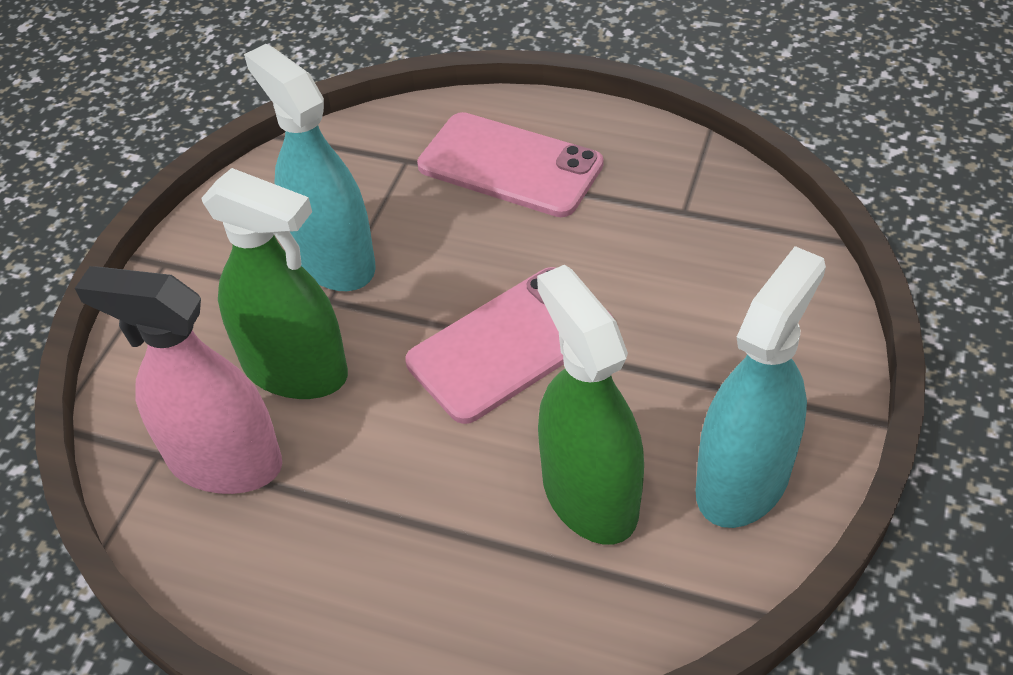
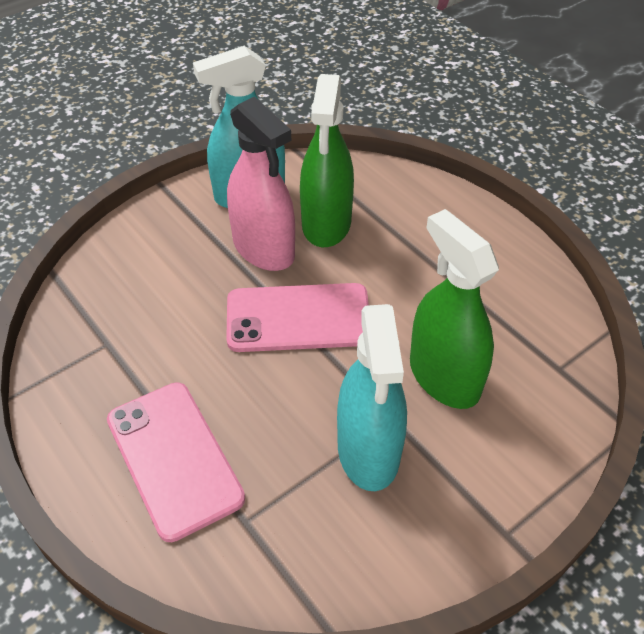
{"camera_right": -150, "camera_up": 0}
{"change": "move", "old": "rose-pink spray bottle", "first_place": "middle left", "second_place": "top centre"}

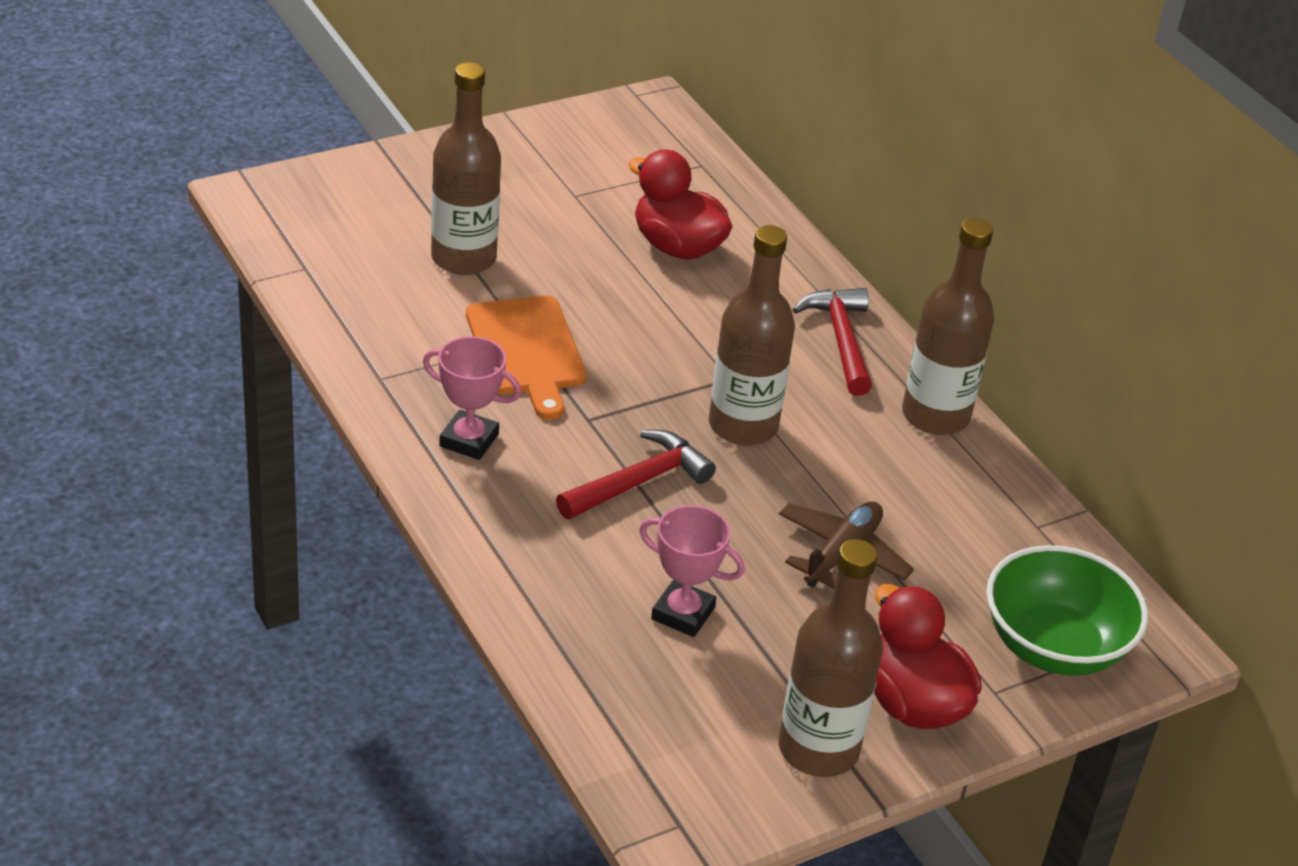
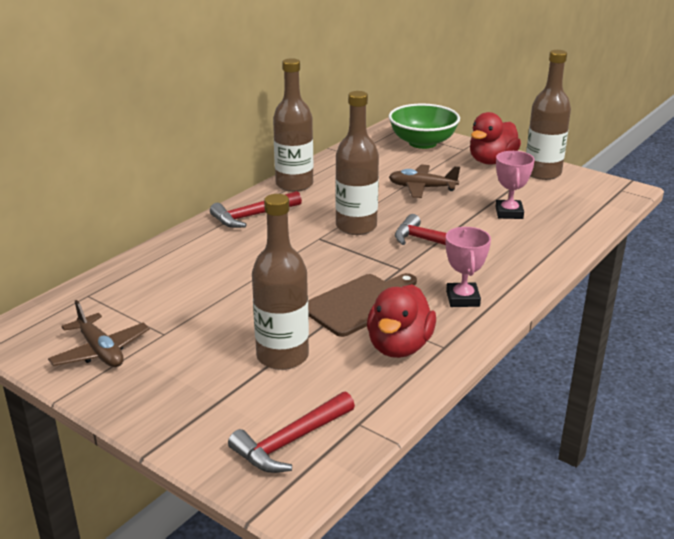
{"camera_right": -110, "camera_up": -10}
{"change": "move", "old": "scarlet toy duck (1st from left)", "first_place": "top centre", "second_place": "centre"}
{"change": "recolor", "old": "orange cutting board", "new": "dark brown cutting board", "first_place": "centre", "second_place": "centre"}
{"change": "insert", "new": "dark brown plane (1st from left)", "second_place": "middle left"}
{"change": "insert", "new": "scarlet claw hammer (2nd from left)", "second_place": "bottom centre"}

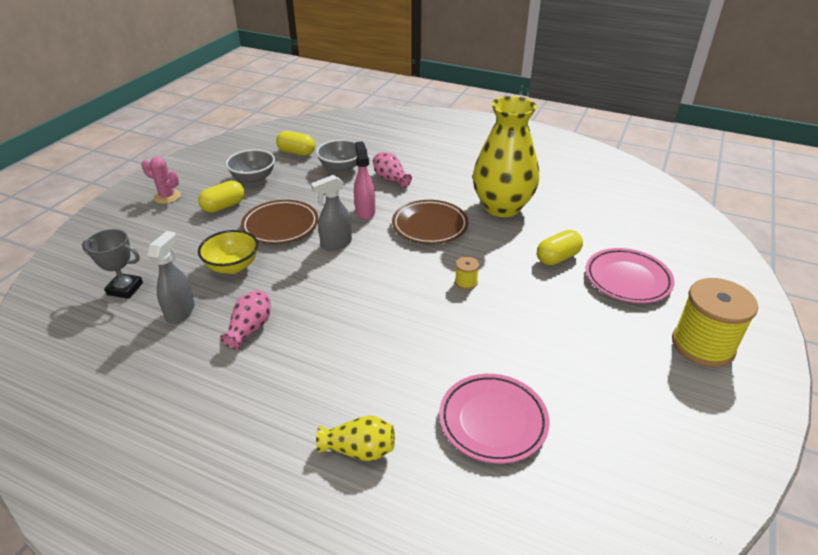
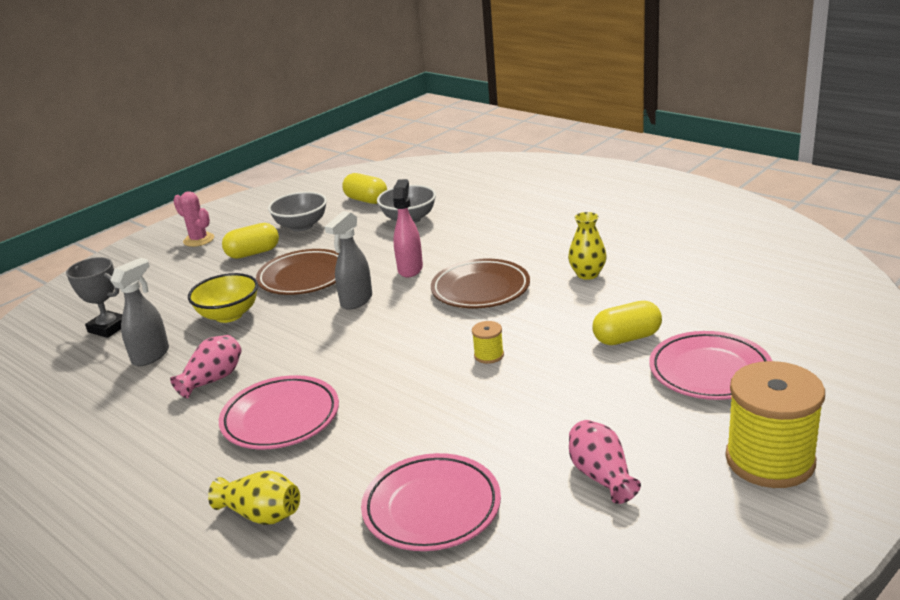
{"camera_right": 20, "camera_up": -10}
{"change": "resize", "old": "bright yellow tall vase (2nd from left)", "first_place": "top centre", "second_place": "centre", "factor": 0.44}
{"change": "move", "old": "rose-pink tall vase (2nd from left)", "first_place": "top centre", "second_place": "bottom right"}
{"change": "rotate", "old": "grey spray bottle (2nd from left)", "first_place": "centre", "second_place": "centre", "degrees": -45}
{"change": "insert", "new": "rose-pink plate (1st from left)", "second_place": "bottom left"}

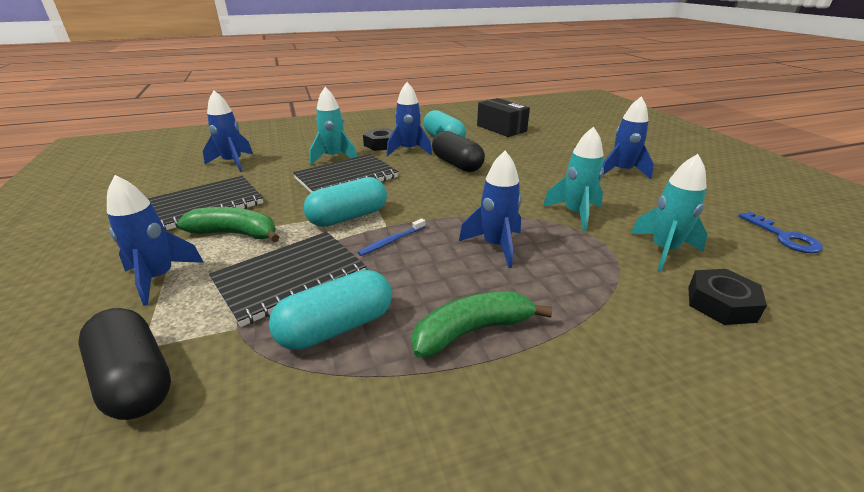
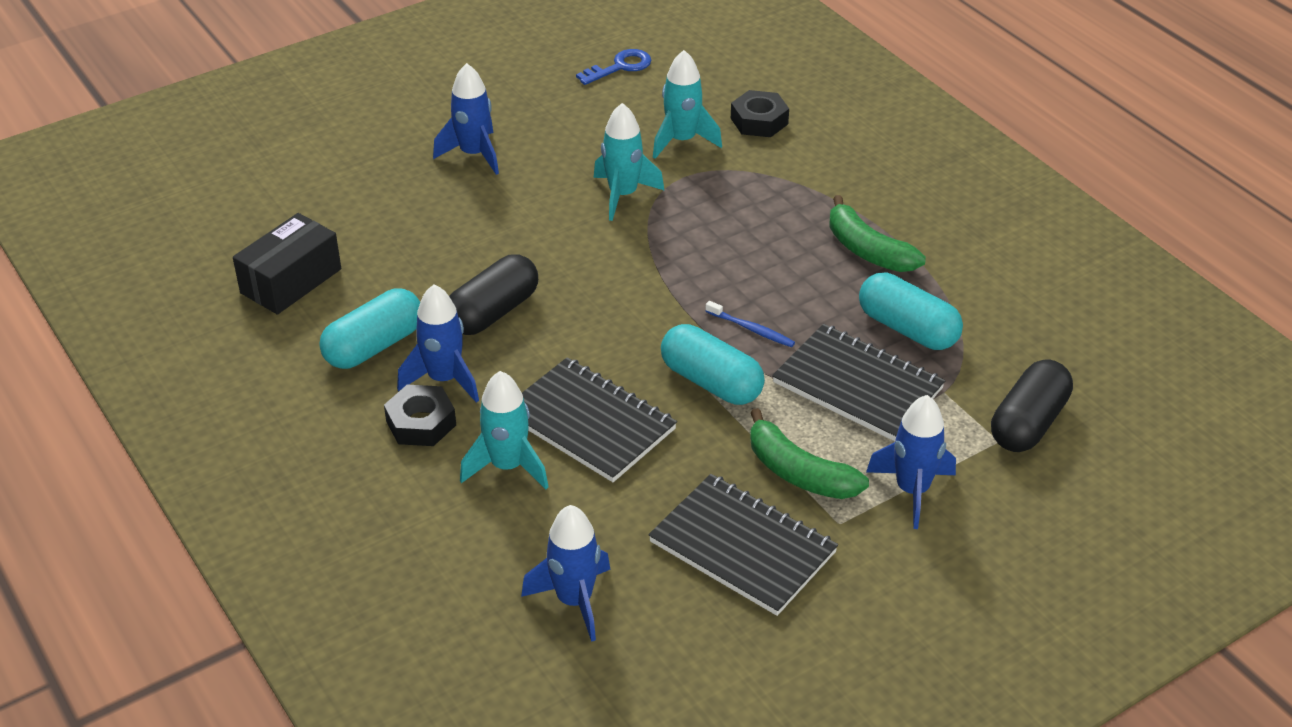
{"camera_right": -105, "camera_up": 10}
{"change": "delete", "old": "royal blue toy rocket (4th from left)", "first_place": "centre"}
{"change": "rotate", "old": "emerald toy banana (1st from left)", "first_place": "middle left", "second_place": "centre", "degrees": -45}

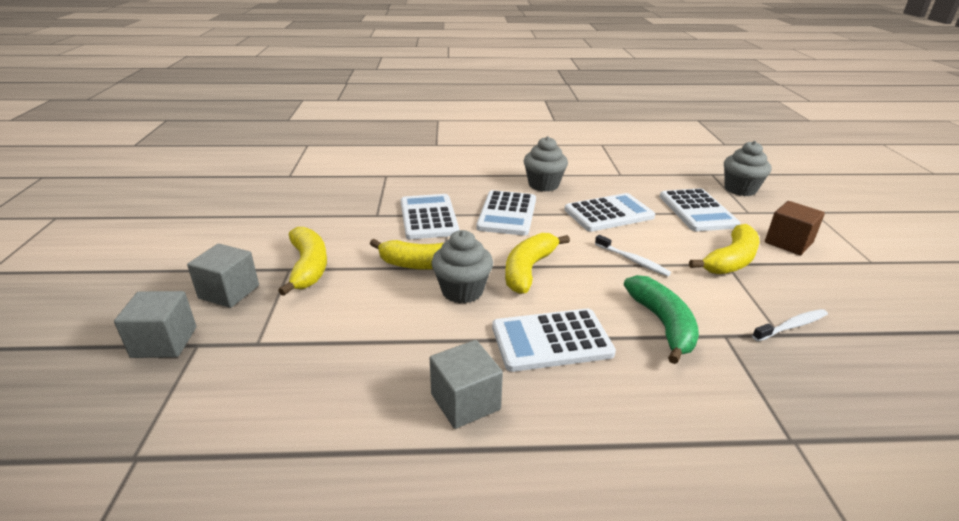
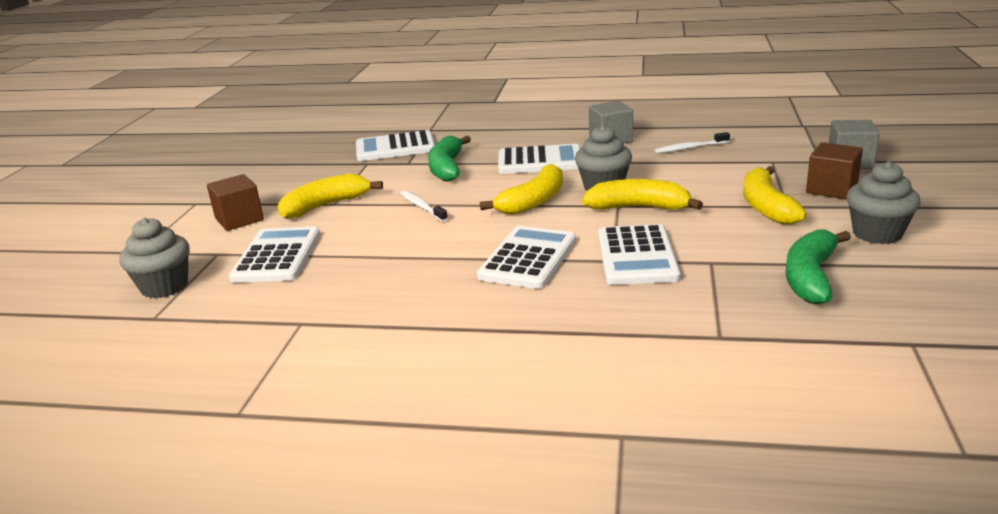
{"camera_right": -165, "camera_up": -5}
{"change": "move", "old": "grey fairy cake (2nd from left in the first image)", "new": "grey fairy cake (3rd from left)", "first_place": "top centre", "second_place": "middle right"}
{"change": "move", "old": "snow-white pocket calculator (4th from left in the first image)", "new": "snow-white pocket calculator (2nd from left)", "first_place": "centre", "second_place": "top centre"}
{"change": "recolor", "old": "grey solid cube (2nd from left)", "new": "dark brown solid cube (2nd from left)", "first_place": "middle left", "second_place": "top right"}
{"change": "move", "old": "snow-white dental brush (2nd from left)", "first_place": "middle right", "second_place": "top right"}
{"change": "insert", "new": "emerald toy banana (2nd from left)", "second_place": "middle right"}

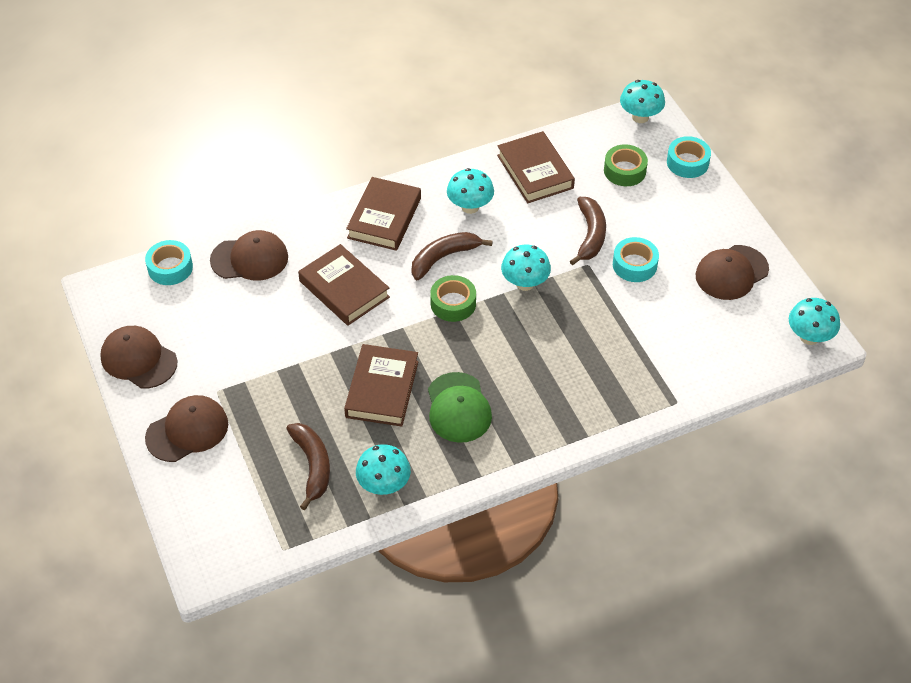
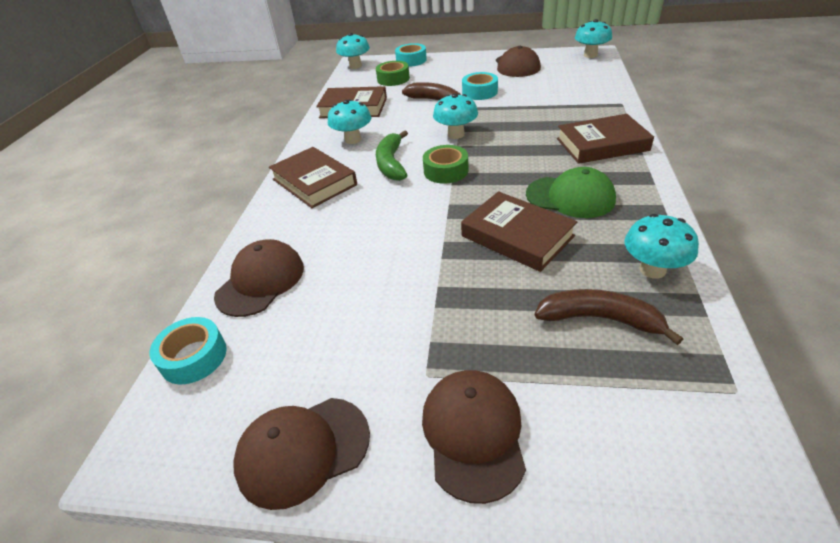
{"camera_right": -55, "camera_up": -10}
{"change": "recolor", "old": "dark brown toy banana (2nd from left)", "new": "emerald toy banana", "first_place": "centre", "second_place": "top centre"}
{"change": "move", "old": "dark brown book (1st from left in the first image)", "new": "dark brown book (4th from left)", "first_place": "centre", "second_place": "top right"}

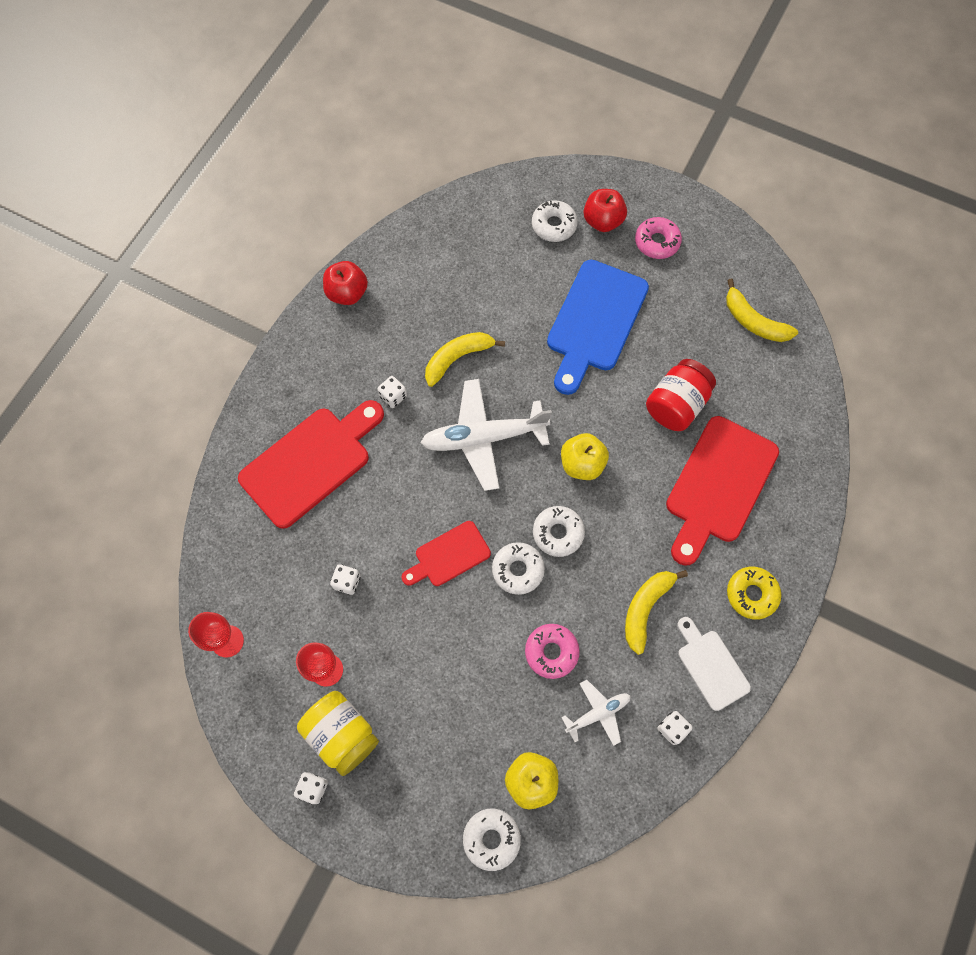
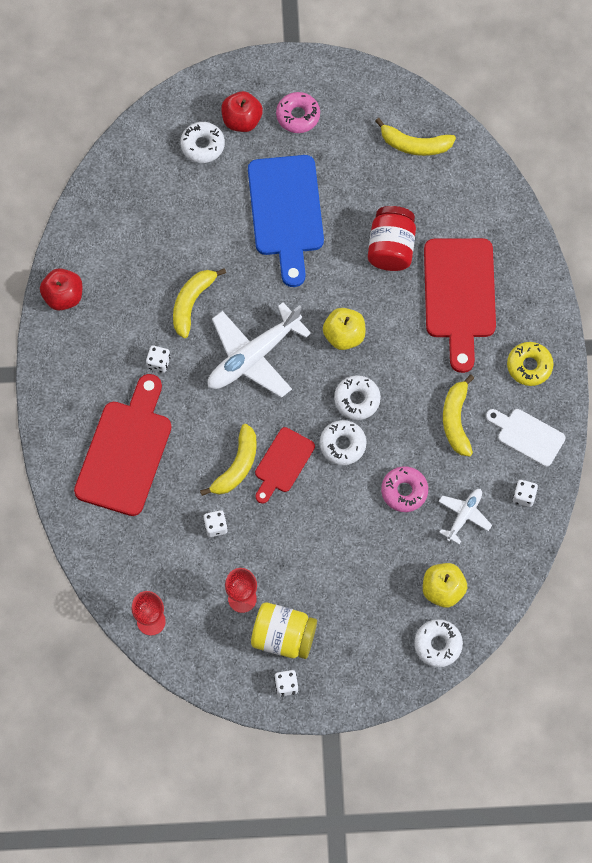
{"camera_right": -30, "camera_up": 0}
{"change": "insert", "new": "bright yellow toy banana (2nd from left)", "second_place": "centre"}

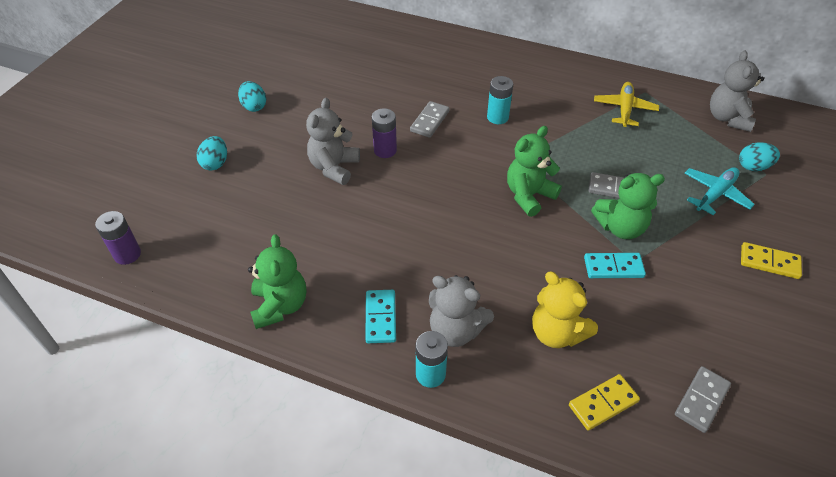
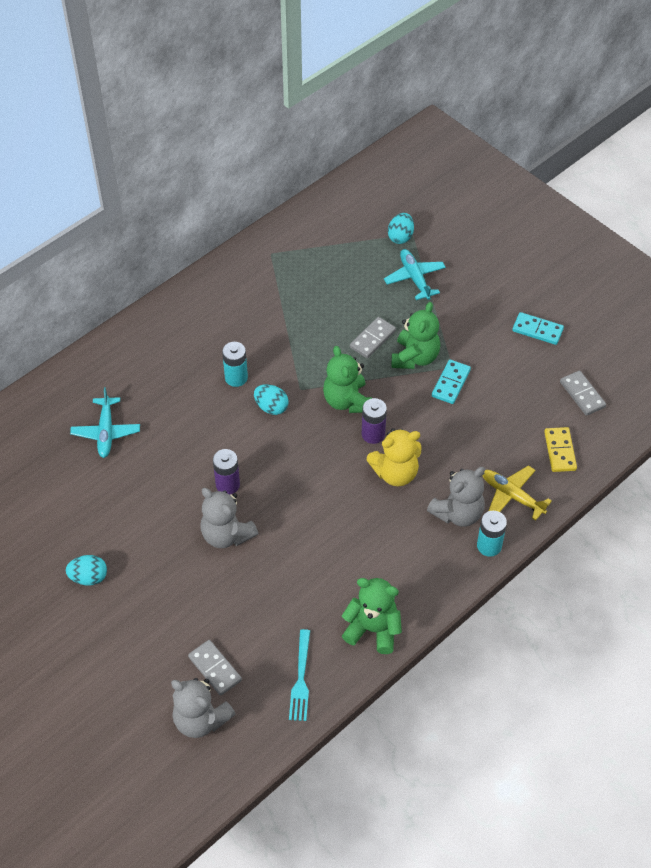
{"camera_right": -65, "camera_up": 5}
{"change": "move", "old": "grey teddy bear (3rd from left in the first image)", "new": "grey teddy bear (1st from left)", "first_place": "top right", "second_place": "bottom left"}
{"change": "move", "old": "bright yellow plane", "first_place": "top right", "second_place": "middle right"}
{"change": "move", "old": "grey domino (1st from left)", "first_place": "top centre", "second_place": "bottom left"}
{"change": "move", "old": "turquoise egg (1st from left in the first image)", "new": "turquoise egg (2nd from left)", "first_place": "top left", "second_place": "centre"}
{"change": "move", "old": "purple power cell (1st from left in the first image)", "new": "purple power cell (2nd from left)", "first_place": "middle left", "second_place": "centre"}
{"change": "delete", "old": "bright yellow domino (2nd from left)", "first_place": "middle right"}
{"change": "move", "old": "bright yellow teddy bear", "first_place": "middle right", "second_place": "centre"}
{"change": "move", "old": "turquoise domino (1st from left in the first image)", "new": "turquoise domino (2nd from left)", "first_place": "centre", "second_place": "middle right"}
{"change": "insert", "new": "turquoise plane (1st from left)", "second_place": "middle left"}
{"change": "insert", "new": "turquoise table fork", "second_place": "bottom centre"}

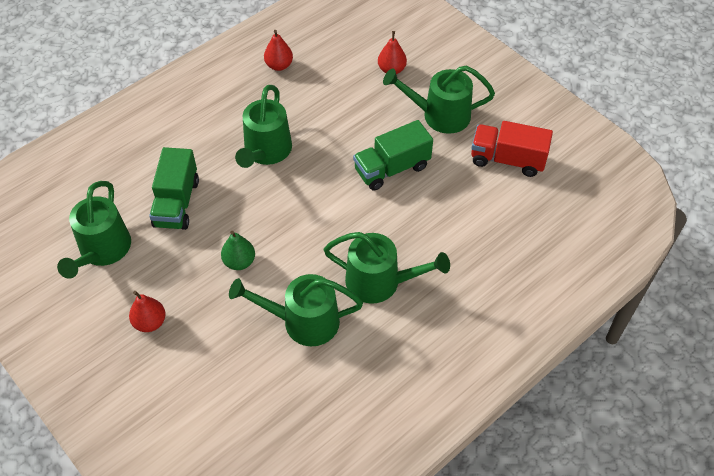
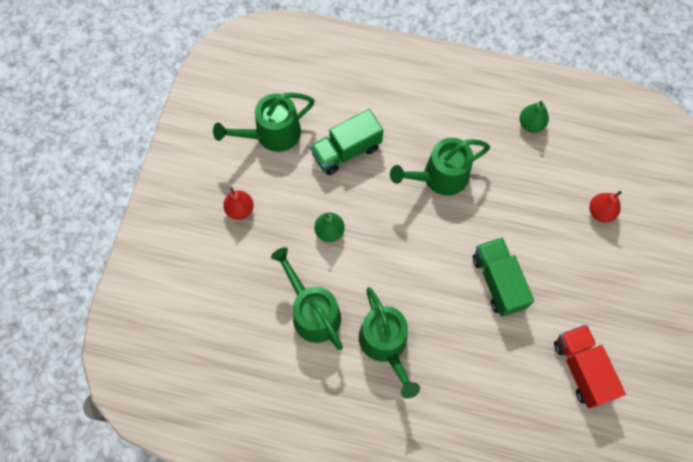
{"camera_right": 55, "camera_up": 15}
{"change": "recolor", "old": "scarlet toy pear (2nd from left)", "new": "emerald toy pear (2nd from left)", "first_place": "top centre", "second_place": "top right"}
{"change": "delete", "old": "emerald watering can (5th from left)", "first_place": "top centre"}
{"change": "rotate", "old": "emerald lorry (2nd from left)", "first_place": "top centre", "second_place": "middle right", "degrees": 45}

